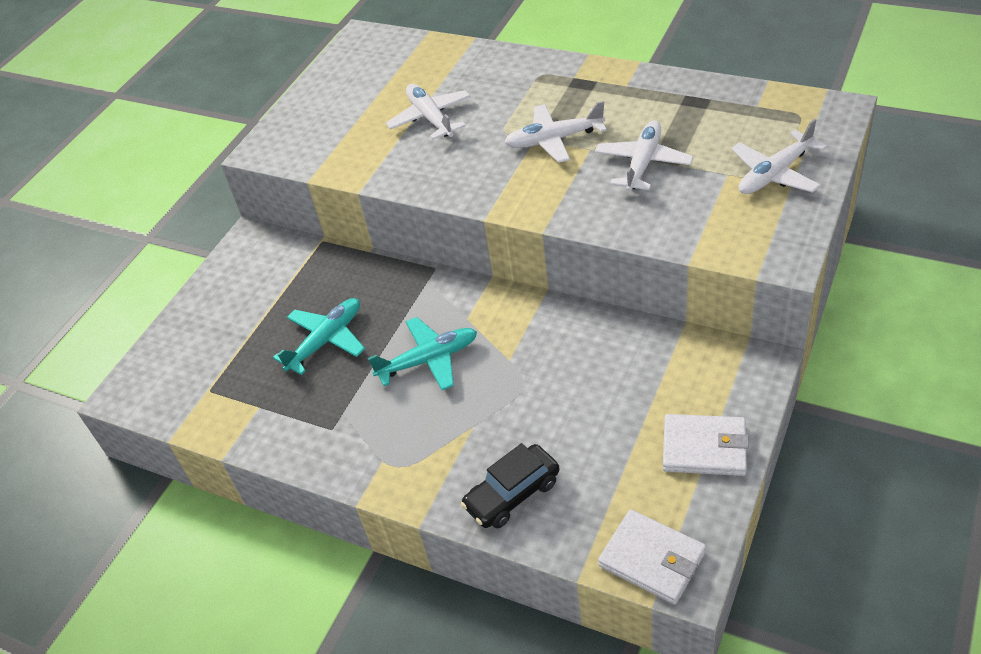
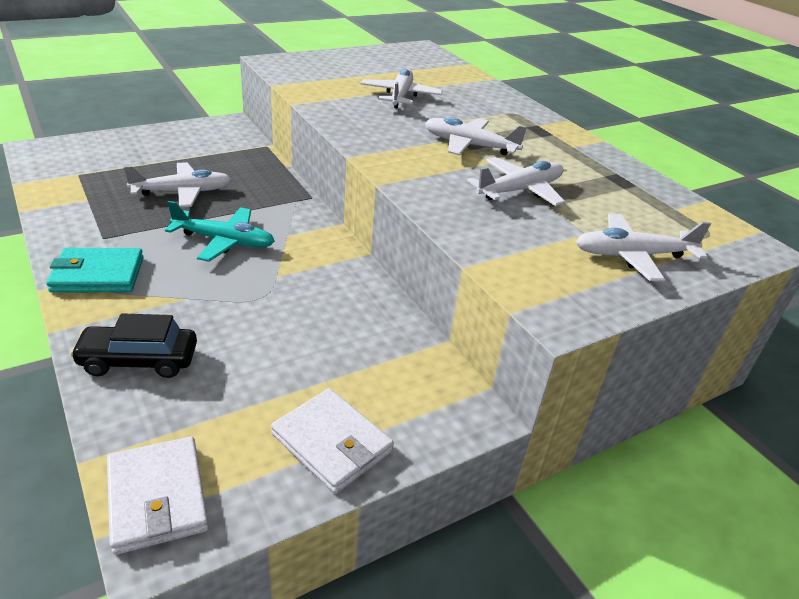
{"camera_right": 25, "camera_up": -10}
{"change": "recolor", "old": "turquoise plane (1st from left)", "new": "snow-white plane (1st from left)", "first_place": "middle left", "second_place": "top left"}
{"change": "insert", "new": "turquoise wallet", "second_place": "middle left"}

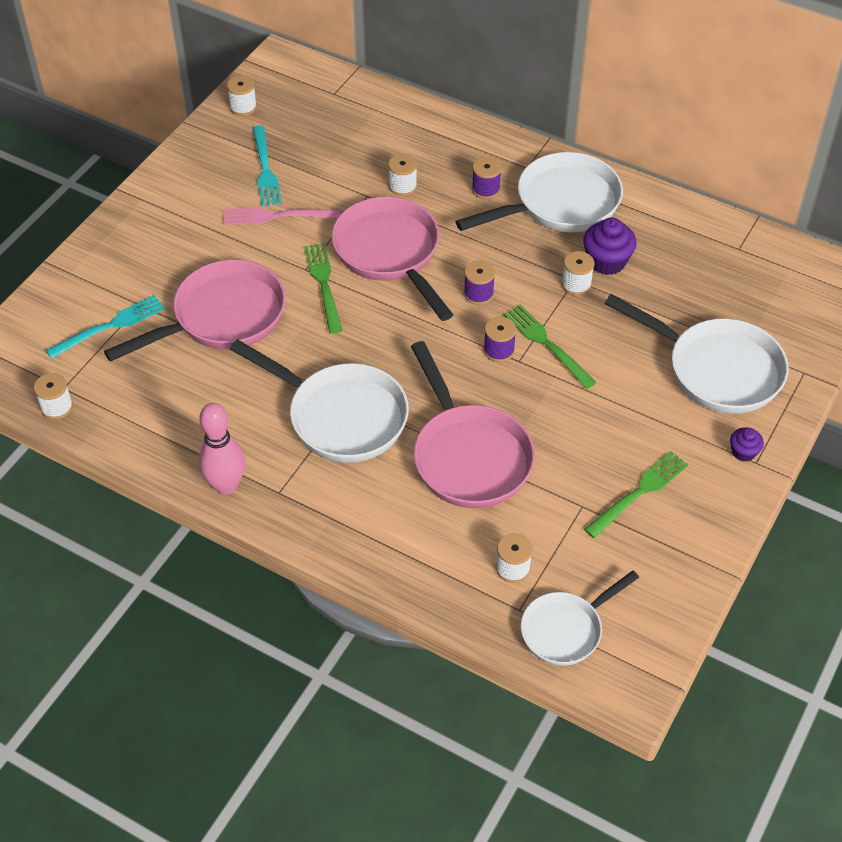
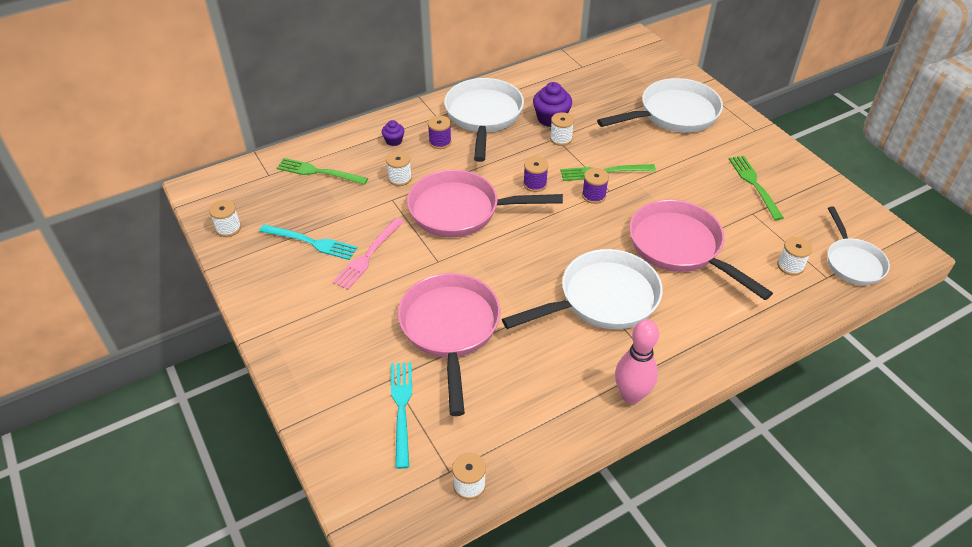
{"camera_right": -60, "camera_up": -5}
{"change": "move", "old": "emerald table fork (1st from left)", "first_place": "centre", "second_place": "top left"}
{"change": "rotate", "old": "rose-pink pan (3rd from left)", "first_place": "centre", "second_place": "middle right", "degrees": -135}
{"change": "move", "old": "purple fairy cake (2nd from left in the first image)", "new": "purple fairy cake (1st from left)", "first_place": "middle right", "second_place": "top centre"}

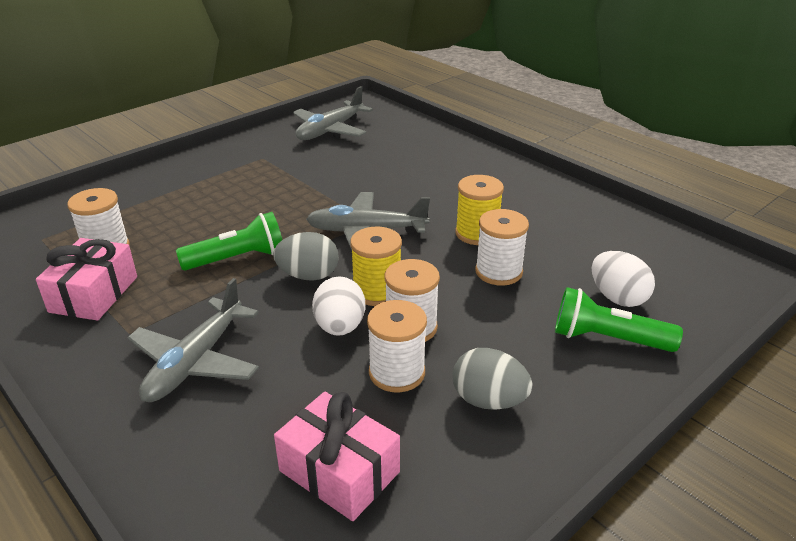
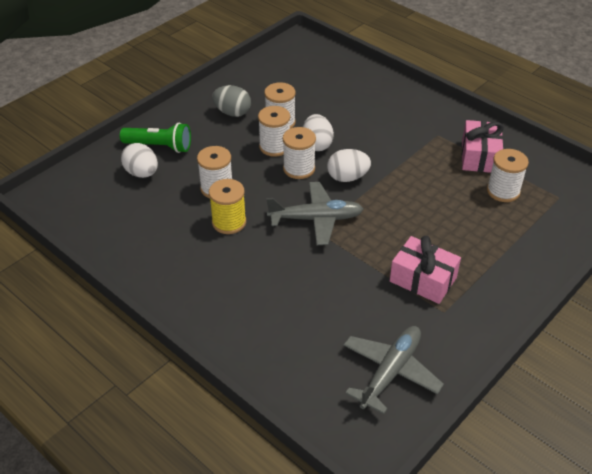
{"camera_right": 175, "camera_up": 10}
{"change": "delete", "old": "emerald pocket torch (1st from left)", "first_place": "middle left"}
{"change": "recolor", "old": "bright yellow bobbin (1st from left)", "new": "snow-white bobbin (4th from left)", "first_place": "centre", "second_place": "top centre"}
{"change": "recolor", "old": "grey egg (1st from left)", "new": "snow-white egg (3rd from left)", "first_place": "centre", "second_place": "centre"}
{"change": "delete", "old": "grey plane (1st from left)", "first_place": "middle left"}
{"change": "move", "old": "rose-pink present (2nd from left in the first image)", "new": "rose-pink present (1st from left)", "first_place": "bottom centre", "second_place": "middle right"}

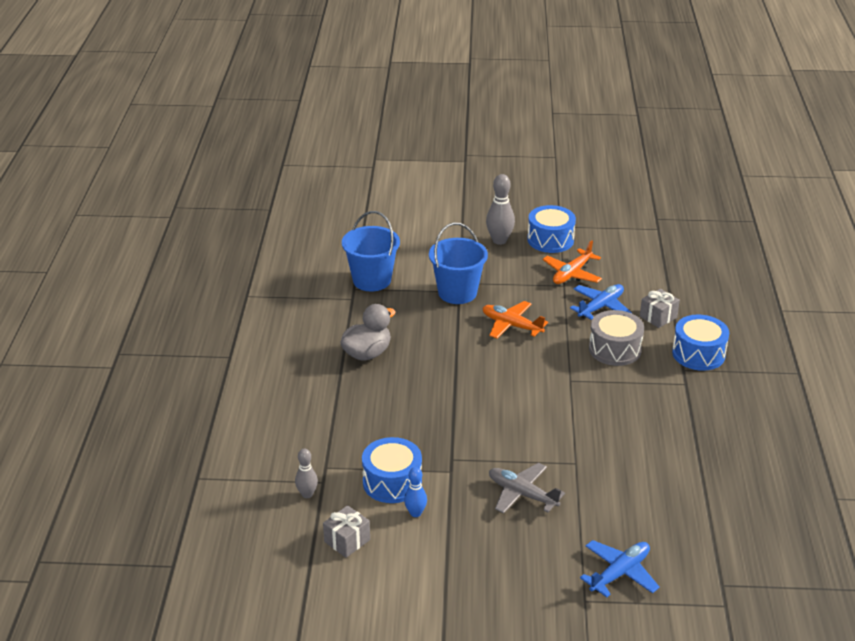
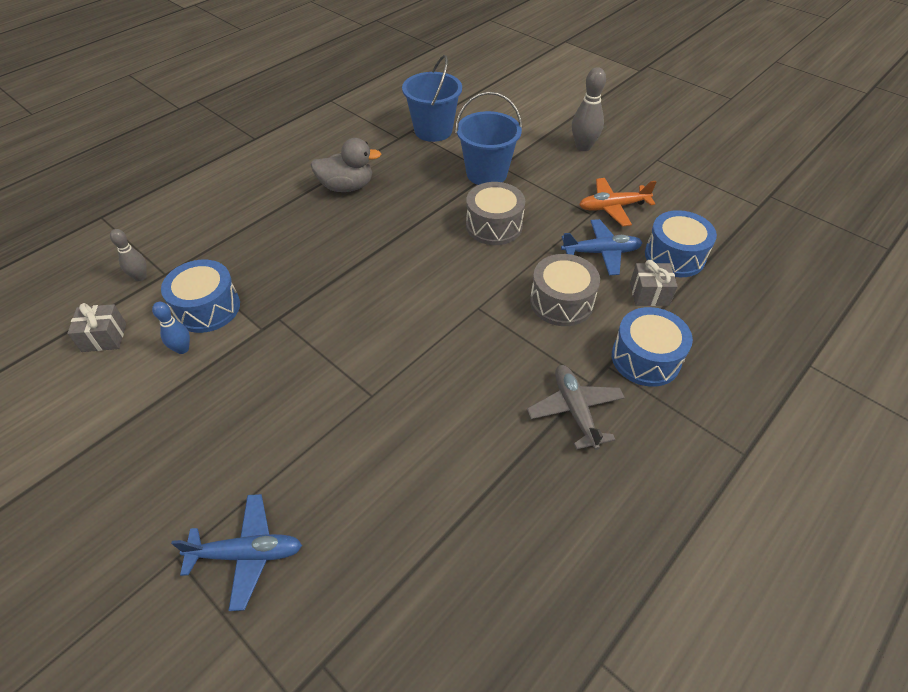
{"camera_right": 40, "camera_up": 15}
{"change": "move", "old": "royal blue snare drum (2nd from left in the first image)", "new": "royal blue snare drum (3rd from left)", "first_place": "centre", "second_place": "middle right"}
{"change": "replace", "old": "orange plane (1st from left)", "new": "grey snare drum (1st from left)", "first_place": "centre", "second_place": "top centre"}
{"change": "move", "old": "grey plane", "first_place": "bottom centre", "second_place": "centre"}

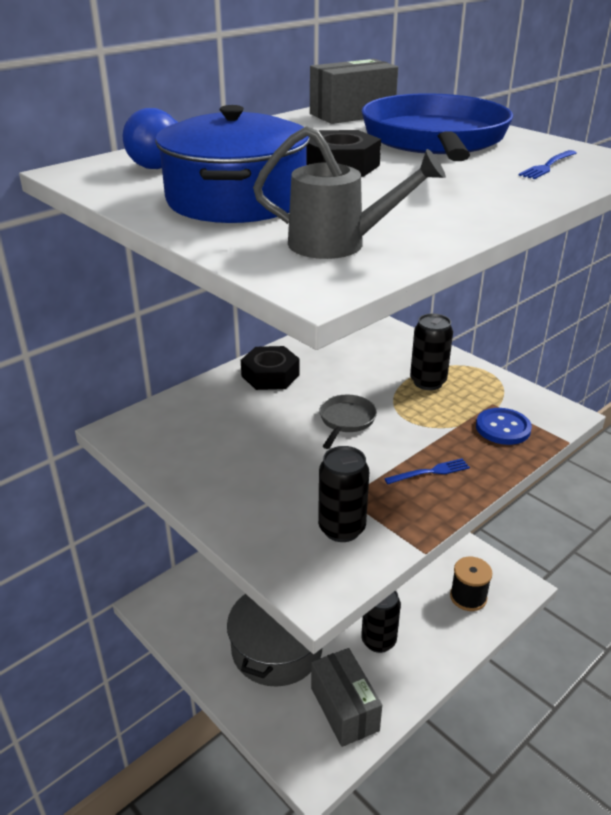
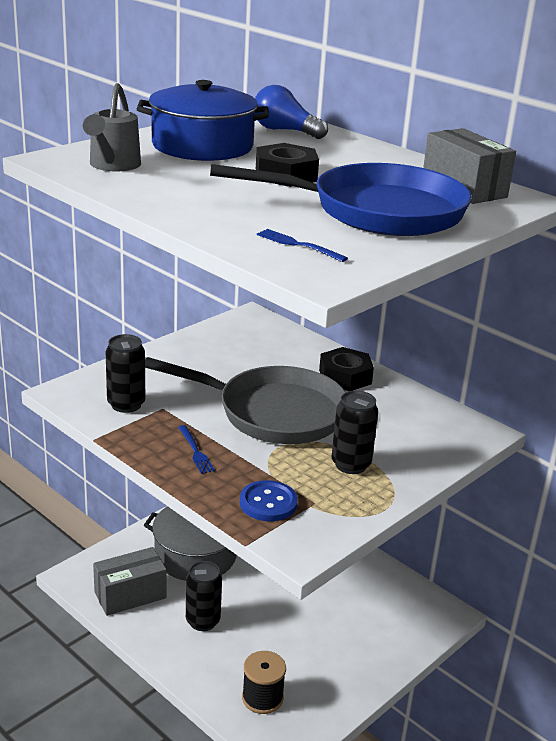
{"camera_right": 85, "camera_up": -5}
{"change": "resize", "old": "grey pan", "first_place": "centre", "second_place": "centre", "factor": 2.3}

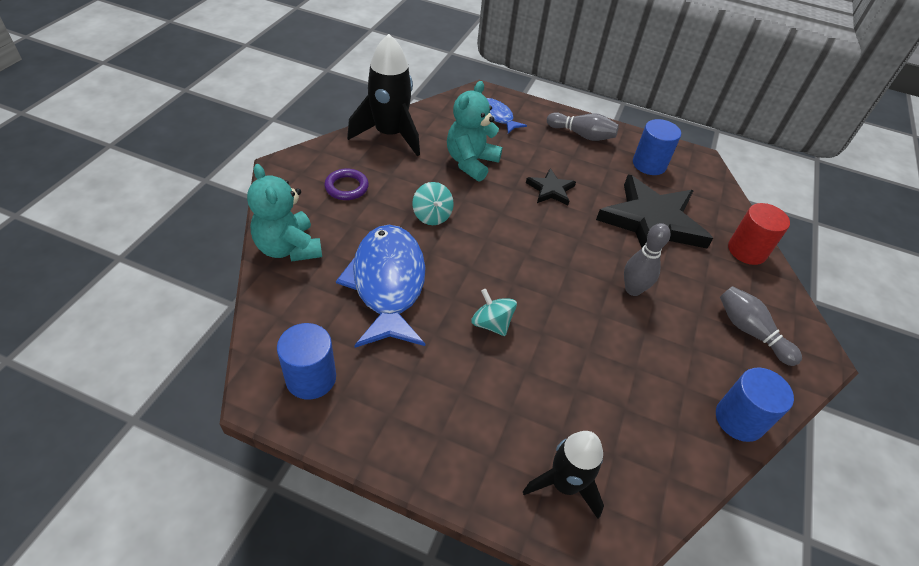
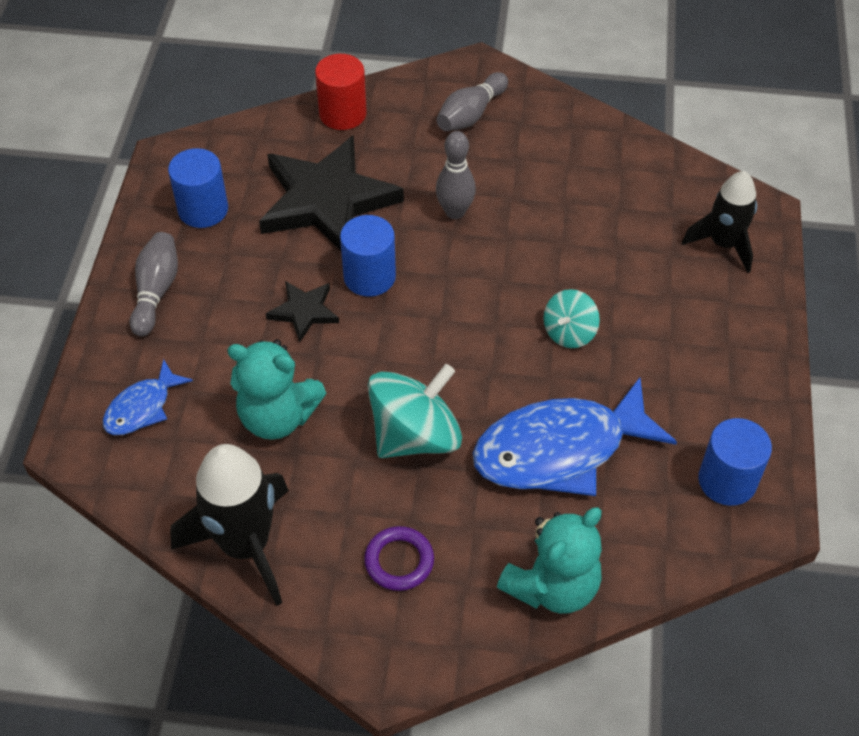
{"camera_right": -100, "camera_up": 5}
{"change": "resize", "old": "turquoise spinning top (1st from left)", "first_place": "centre", "second_place": "centre", "factor": 1.8}
{"change": "move", "old": "royal blue cylinder shape (3rd from left in the first image)", "new": "royal blue cylinder shape (2nd from left)", "first_place": "bottom right", "second_place": "centre"}

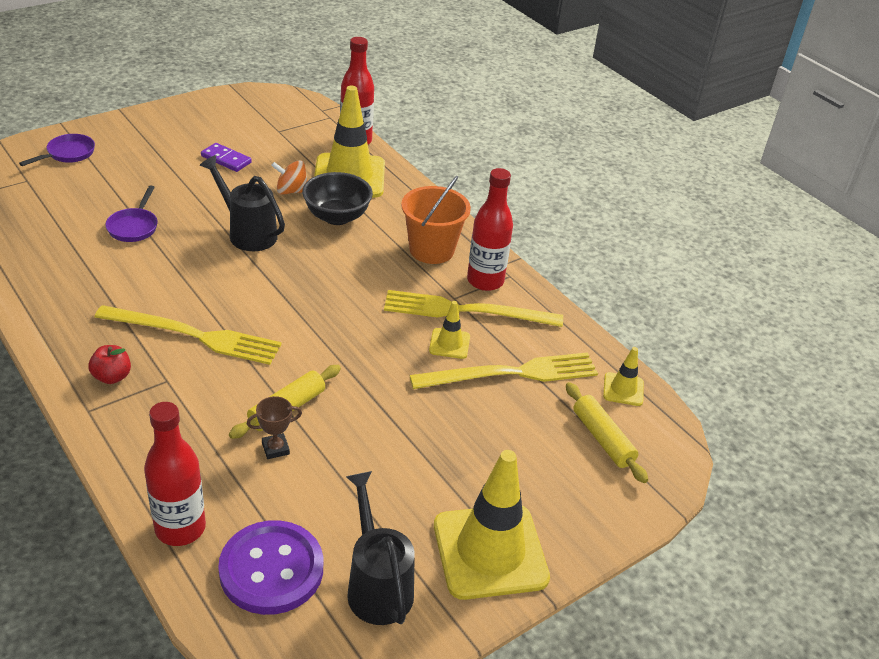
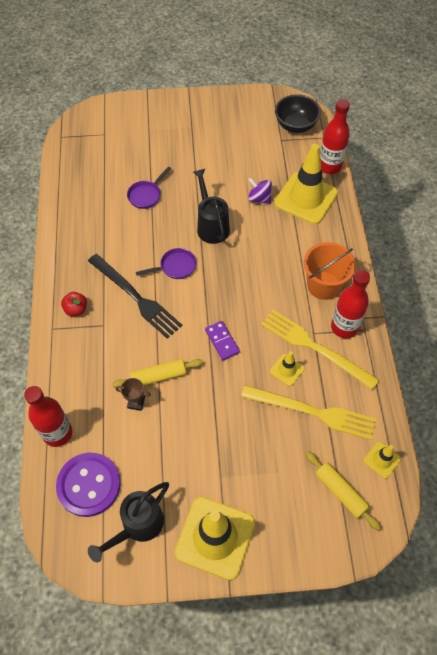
{"camera_right": 35, "camera_up": 20}
{"change": "move", "old": "purple pan (1st from left in the first image)", "new": "purple pan (2nd from left)", "first_place": "top left", "second_place": "centre"}
{"change": "move", "old": "purple domino", "first_place": "top left", "second_place": "centre"}
{"change": "recolor", "old": "orange spinning top", "new": "purple spinning top", "first_place": "top left", "second_place": "top centre"}
{"change": "move", "old": "black deep dish", "first_place": "top centre", "second_place": "top right"}
{"change": "recolor", "old": "bright yellow table fork (1st from left)", "new": "black table fork", "first_place": "middle left", "second_place": "middle left"}
{"change": "rotate", "old": "bright yellow dough roller (2nd from left)", "first_place": "middle right", "second_place": "bottom right", "degrees": -45}
{"change": "rotate", "old": "black watering can (2nd from left in the first image)", "first_place": "bottom centre", "second_place": "bottom left", "degrees": -150}

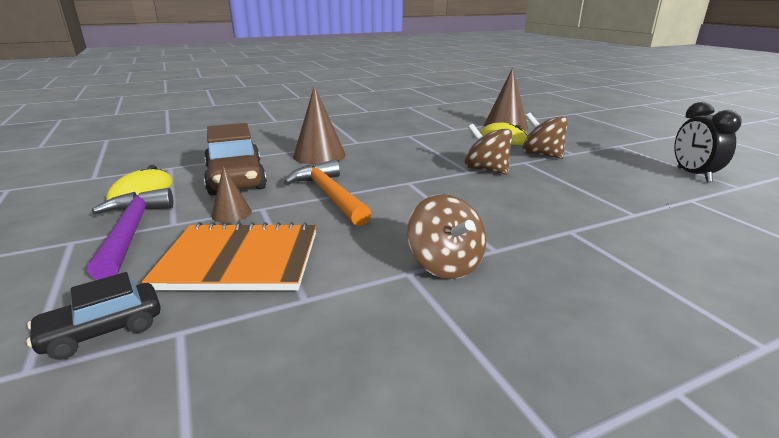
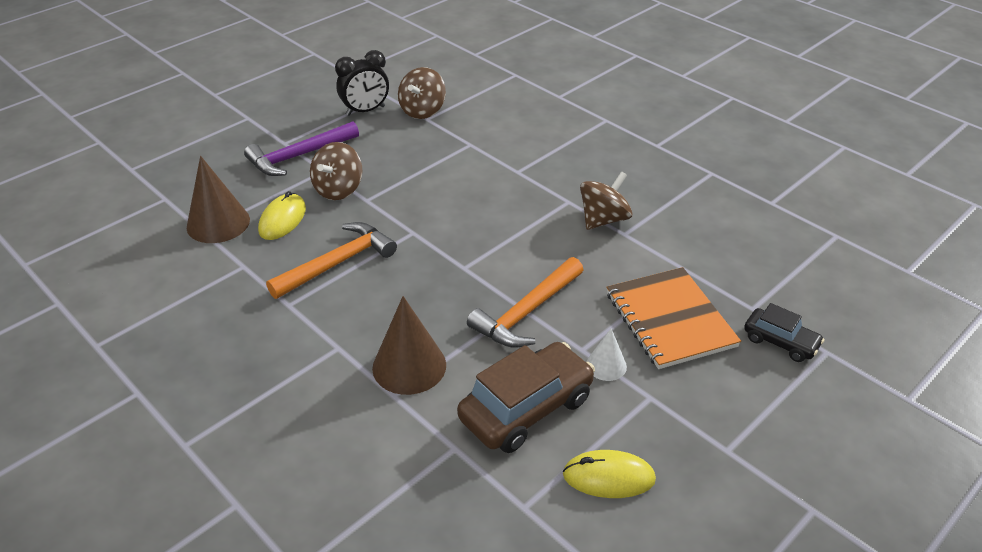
{"camera_right": -110, "camera_up": 15}
{"change": "move", "old": "dark brown spinning top (2nd from left)", "first_place": "centre", "second_place": "top centre"}
{"change": "recolor", "old": "dark brown solid cone (1st from left)", "new": "snow-white solid cone", "first_place": "middle left", "second_place": "centre"}
{"change": "move", "old": "purple claw hammer", "first_place": "middle left", "second_place": "top left"}
{"change": "insert", "new": "orange claw hammer (1st from left)", "second_place": "centre"}

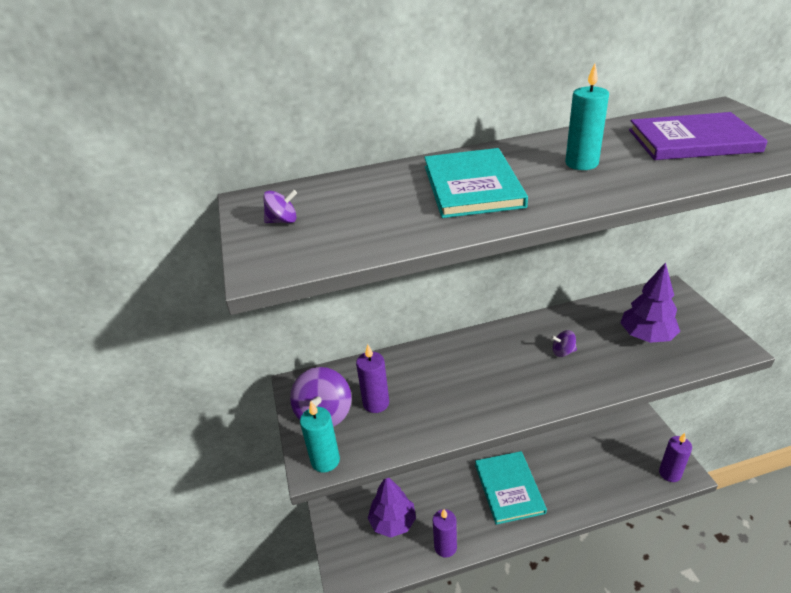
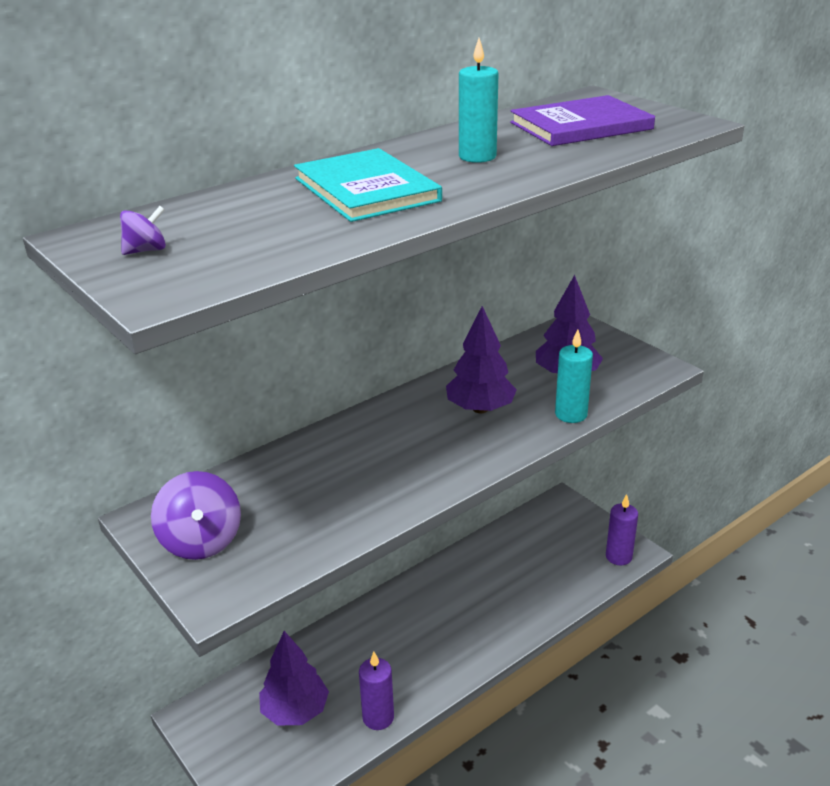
{"camera_right": -25, "camera_up": -5}
{"change": "replace", "old": "purple spinning top (3rd from left)", "new": "purple fir tree (2nd from left)", "first_place": "middle right", "second_place": "centre"}
{"change": "delete", "old": "purple wax candle (1st from left)", "first_place": "centre"}
{"change": "move", "old": "turquoise wax candle (1st from left in the first image)", "new": "turquoise wax candle (2nd from left)", "first_place": "bottom centre", "second_place": "middle right"}
{"change": "delete", "old": "turquoise book (2nd from left)", "first_place": "bottom centre"}

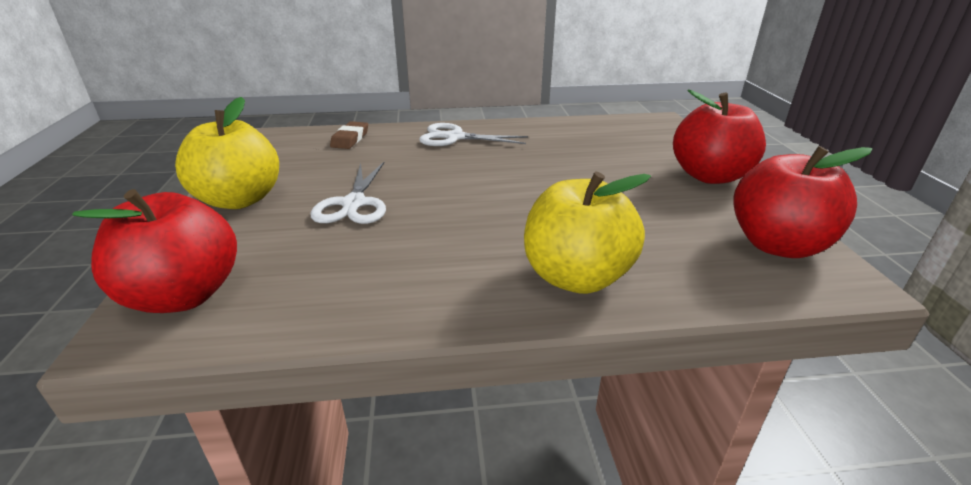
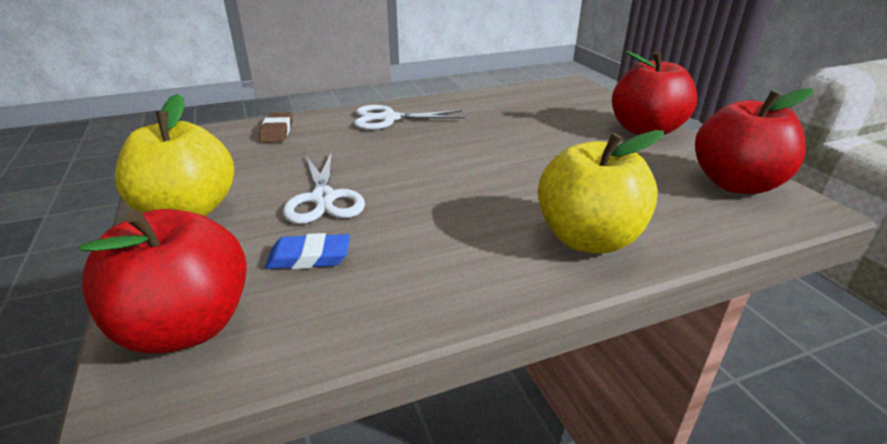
{"camera_right": -15, "camera_up": 0}
{"change": "insert", "new": "royal blue gum eraser", "second_place": "centre"}

